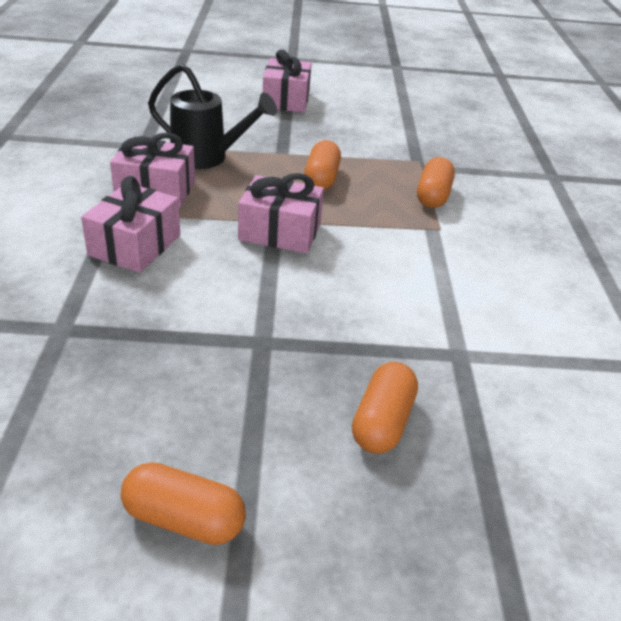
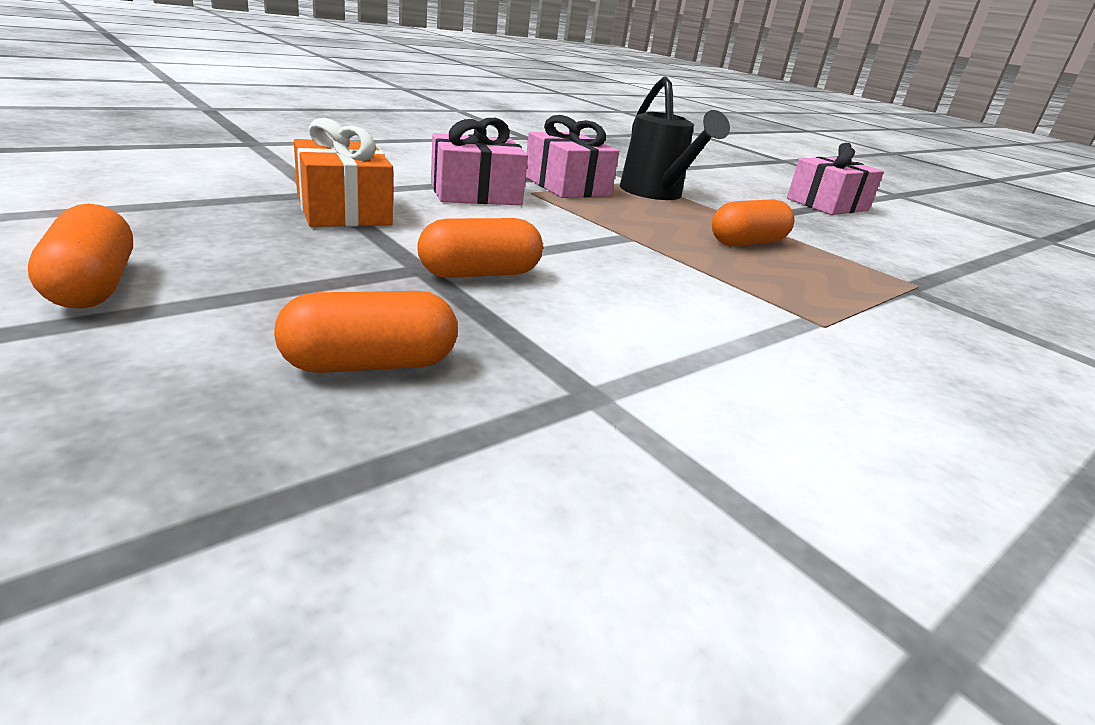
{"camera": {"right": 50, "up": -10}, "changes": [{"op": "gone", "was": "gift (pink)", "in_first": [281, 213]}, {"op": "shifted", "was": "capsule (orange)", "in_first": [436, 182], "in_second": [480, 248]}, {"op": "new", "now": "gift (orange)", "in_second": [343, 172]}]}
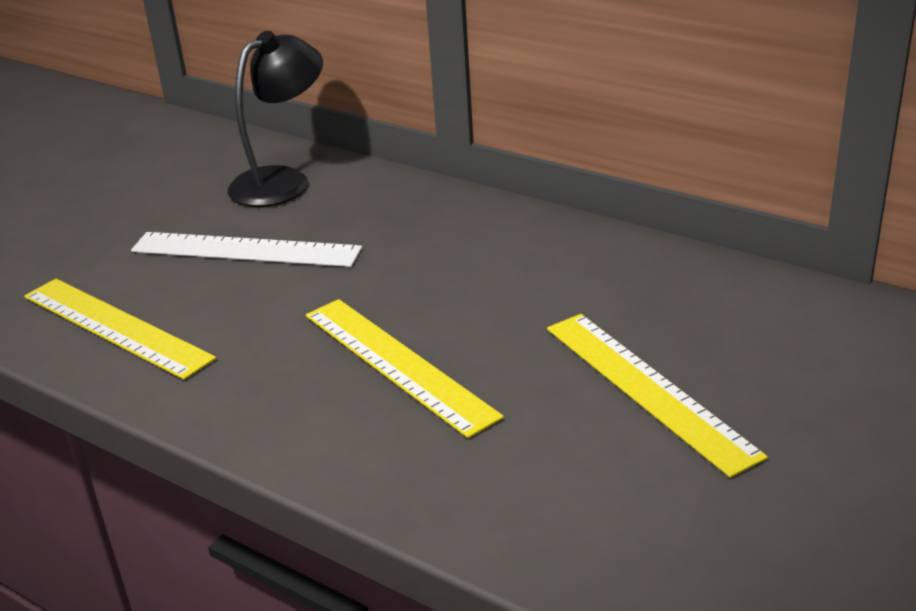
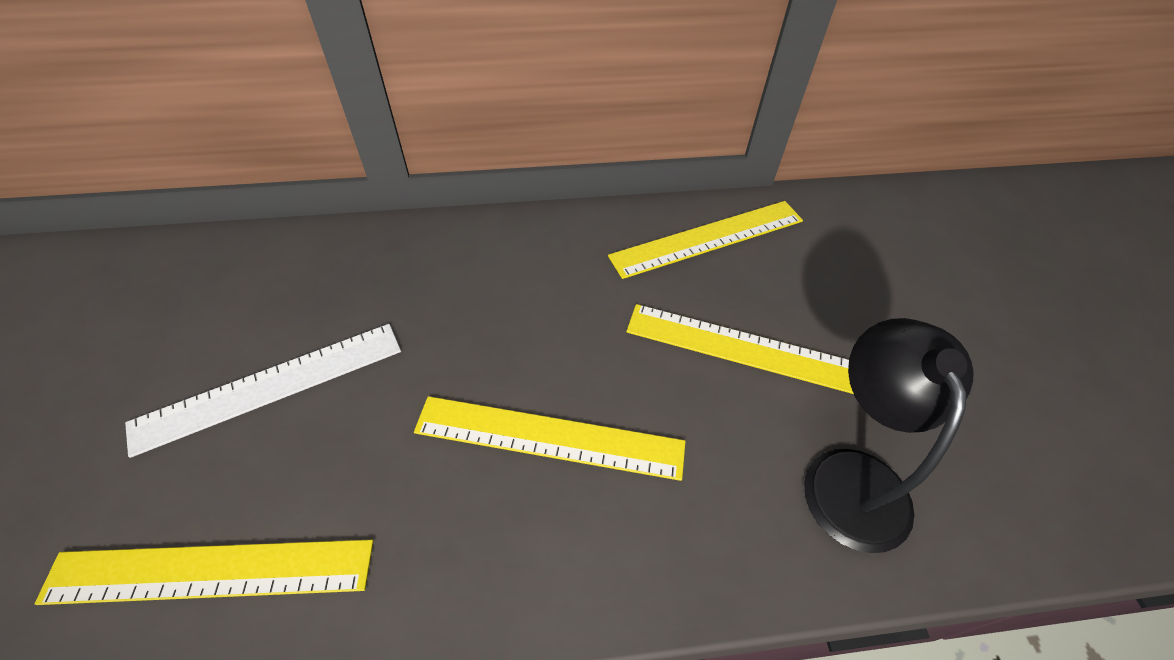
{"camera": {"right": -45, "up": 20}, "changes": [{"op": "shifted", "was": "lamp (black)", "in_first": [275, 119], "in_second": [889, 435]}, {"op": "new", "now": "ruler (yellow)", "in_second": [705, 240]}]}
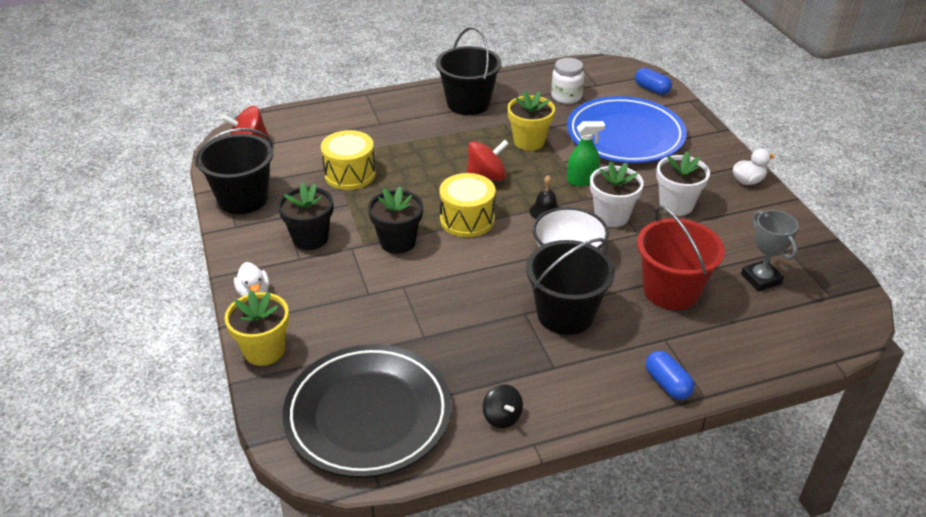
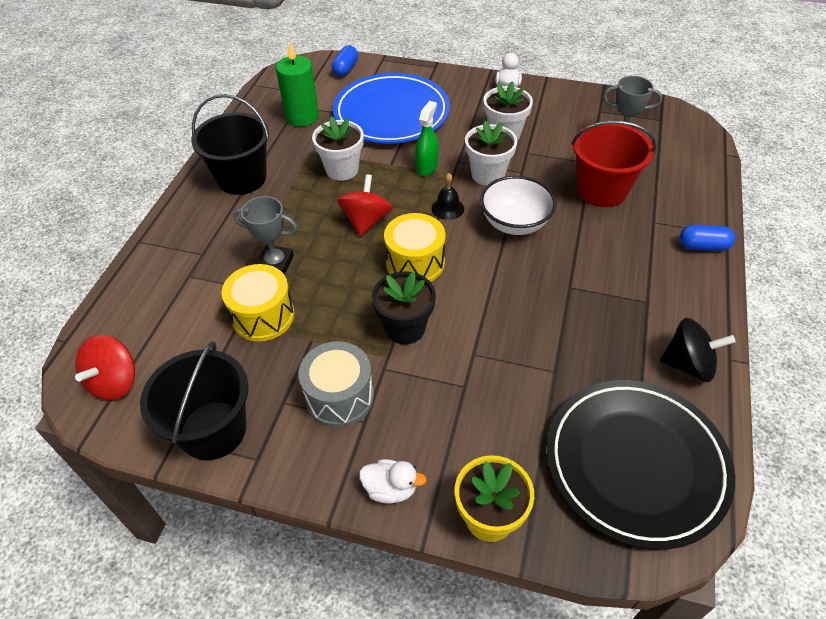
{"camera": {"right": -55, "up": 10}, "changes": [{"op": "swapped", "was": "flower pot (black)", "now": "drum (grey)", "in_first": [305, 216], "in_second": [336, 384]}, {"op": "scaled", "was": "spinning top (black)", "in_first": [503, 406], "in_second": [698, 350], "ratio": 1.56}, {"op": "repainted", "was": "flower pot (yellow)", "now": "flower pot (white)", "in_first": [531, 121], "in_second": [338, 148]}, {"op": "gone", "was": "bucket (black)", "in_first": [570, 286]}, {"op": "swapped", "was": "jar (white)", "now": "candle (green)", "in_first": [567, 81], "in_second": [297, 84]}, {"op": "rotated", "was": "capsule (blue)", "in_first": [653, 81], "in_second": [345, 60], "clockwise": -60}, {"op": "new", "now": "trophy (grey)", "in_second": [265, 235]}]}
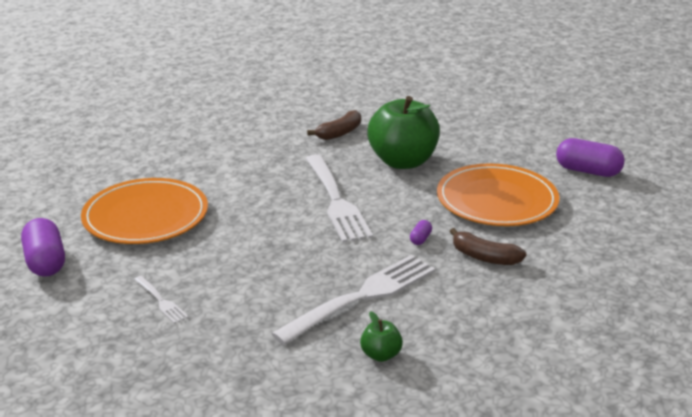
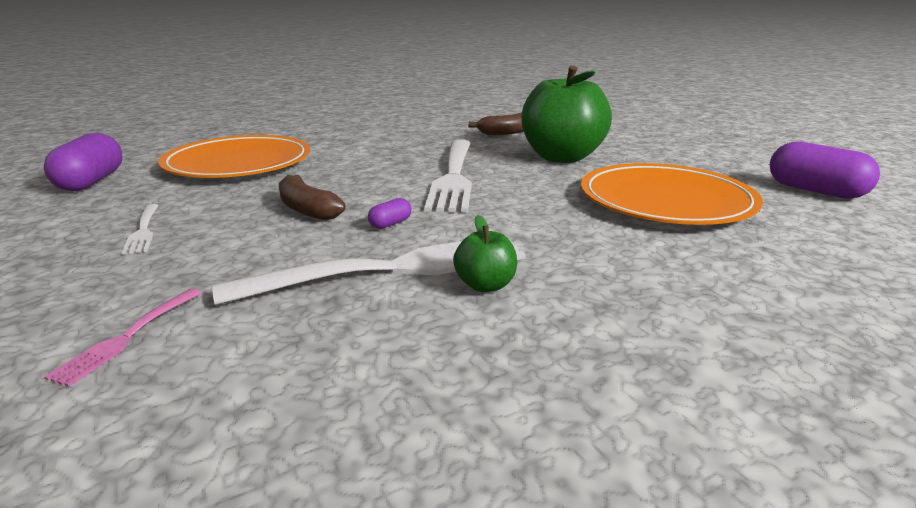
{"camera": {"right": 20, "up": -5}, "changes": [{"op": "shifted", "was": "apple (green)", "in_first": [381, 336], "in_second": [485, 253]}, {"op": "shifted", "was": "capsule (purple)", "in_first": [421, 232], "in_second": [390, 213]}, {"op": "shifted", "was": "banana (brown)", "in_first": [488, 246], "in_second": [312, 197]}, {"op": "new", "now": "fork (pink)", "in_second": [122, 338]}]}
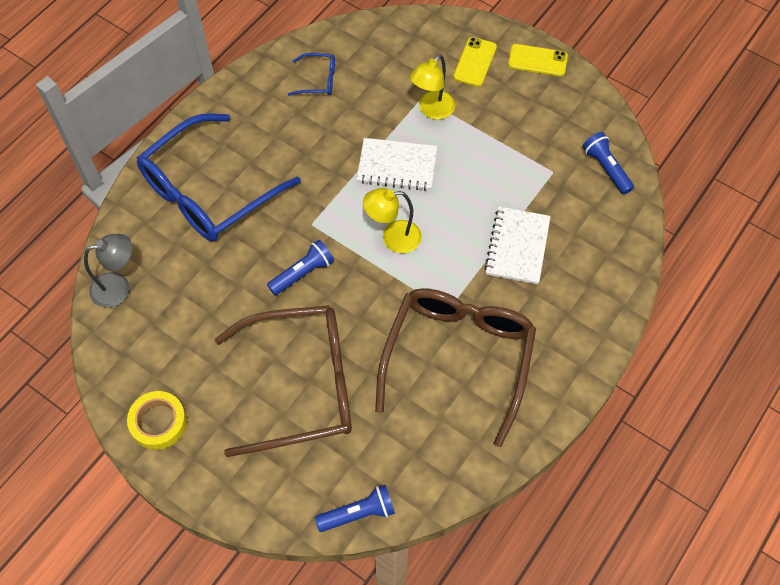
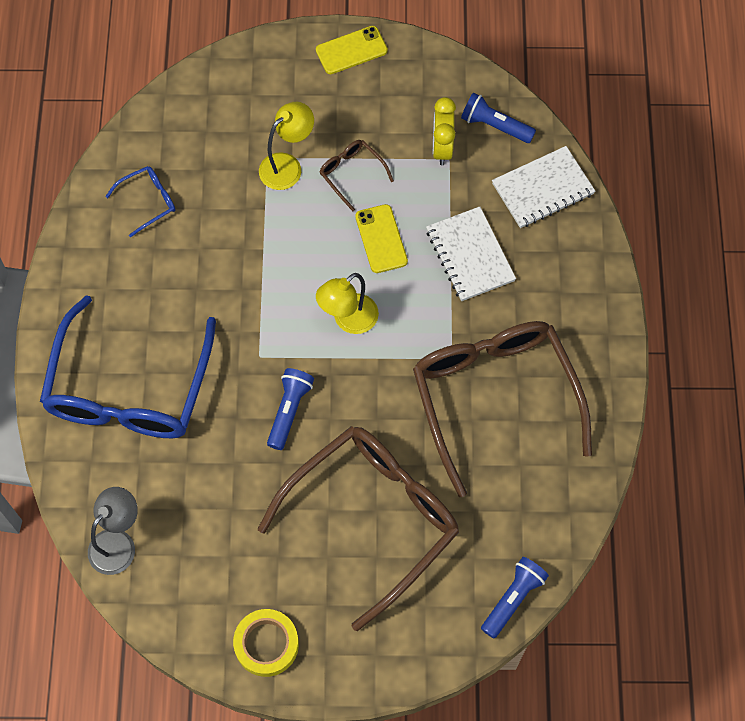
{"camera": {"right": -35, "up": 5}, "changes": [{"op": "shifted", "was": "notebook (white)", "in_first": [397, 164], "in_second": [543, 187]}, {"op": "rotated", "was": "lamp (yellow)", "in_first": [432, 86], "in_second": [286, 146], "clockwise": -135}, {"op": "shifted", "was": "phone (yellow)", "in_first": [475, 62], "in_second": [381, 238]}, {"op": "new", "now": "glasses (brown)", "in_second": [356, 175]}, {"op": "new", "now": "clock (yellow)", "in_second": [444, 131]}]}
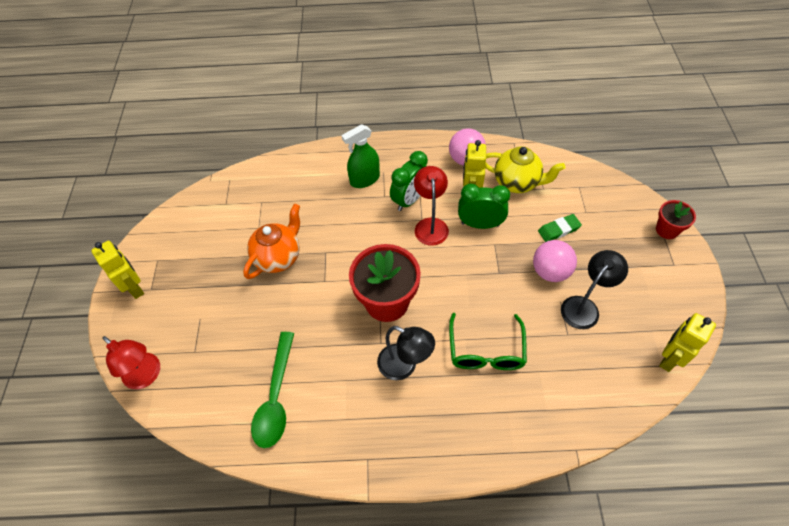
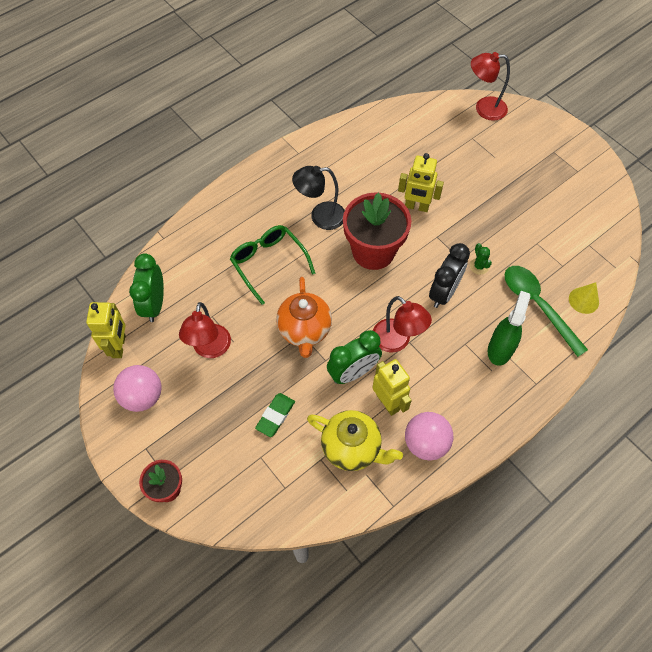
{"camera": {"right": 140, "up": 5}, "changes": [{"op": "shifted", "was": "robot (yellow)", "in_first": [117, 270], "in_second": [421, 182]}, {"op": "shifted", "was": "teapot (orange)", "in_first": [271, 241], "in_second": [304, 317]}, {"op": "shifted", "was": "spoon (green)", "in_first": [272, 390], "in_second": [546, 311]}, {"op": "shifted", "was": "clock (green)", "in_first": [409, 181], "in_second": [146, 287]}, {"op": "rotated", "was": "teapot (yellow)", "in_first": [525, 169], "in_second": [355, 440], "clockwise": -135}, {"op": "shifted", "was": "ball (pink)", "in_first": [555, 261], "in_second": [137, 388]}, {"op": "repainted", "was": "lamp (black)", "now": "lamp (red)", "in_first": [594, 289], "in_second": [205, 330]}, {"op": "new", "now": "clock (black)", "in_second": [449, 275]}, {"op": "new", "now": "cactus (green)", "in_second": [481, 259]}, {"op": "new", "now": "cone (yellow)", "in_second": [584, 298]}]}
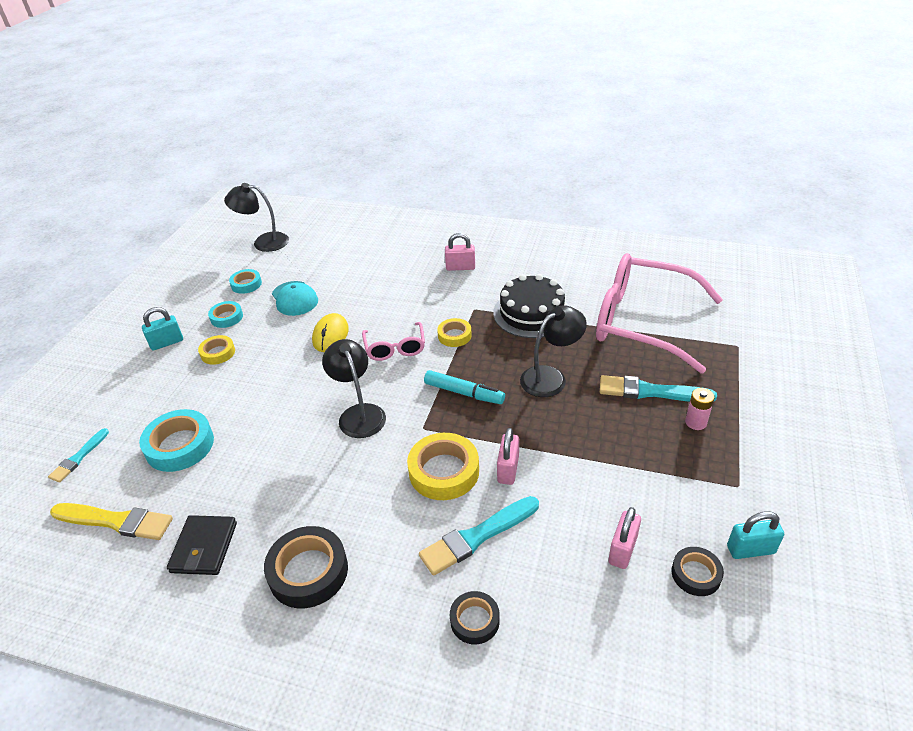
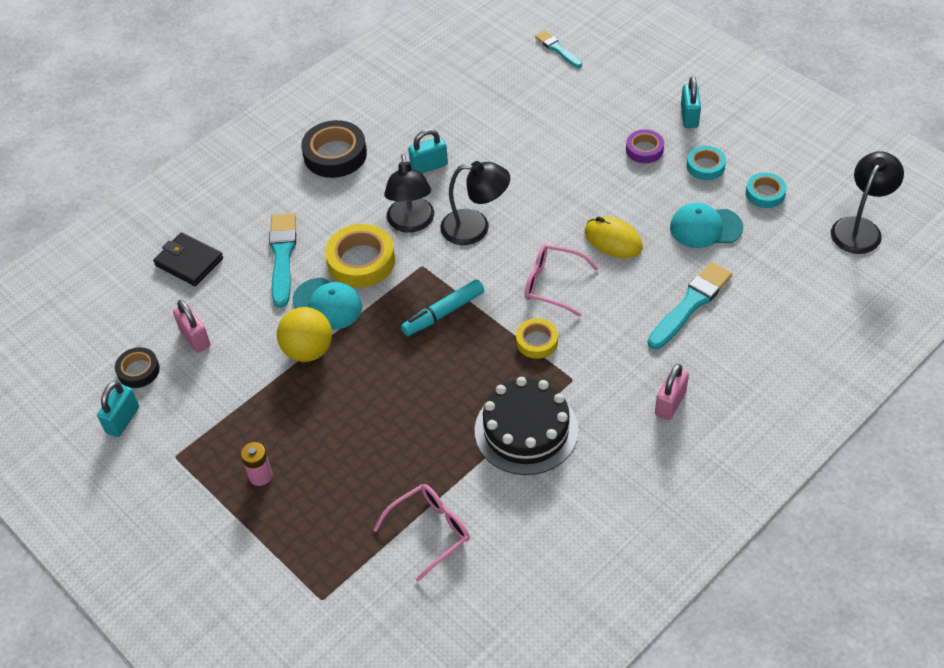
{"camera": {"right": 120, "up": 10}, "changes": [{"op": "gone", "was": "brush (yellow)", "in_first": [111, 521]}, {"op": "gone", "was": "tape (turquoise)", "in_first": [176, 440]}, {"op": "shifted", "was": "wallet (black)", "in_first": [202, 545], "in_second": [188, 259]}, {"op": "repainted", "was": "tape (yellow)", "now": "tape (purple)", "in_first": [216, 350], "in_second": [645, 146]}, {"op": "gone", "was": "tape (black)", "in_first": [475, 617]}, {"op": "swapped", "was": "padlock (pink)", "now": "cap (turquoise)", "in_first": [508, 456], "in_second": [327, 304]}, {"op": "shifted", "was": "lamp (black)", "in_first": [553, 351], "in_second": [409, 193]}, {"op": "scaled", "was": "glasses (pink)", "in_first": [659, 313], "in_second": [422, 533], "ratio": 0.47}, {"op": "shifted", "was": "brush (turquoise)", "in_first": [658, 388], "in_second": [689, 306]}, {"op": "new", "now": "ball (yellow)", "in_second": [304, 334]}, {"op": "new", "now": "padlock (turquoise)", "in_second": [428, 151]}]}
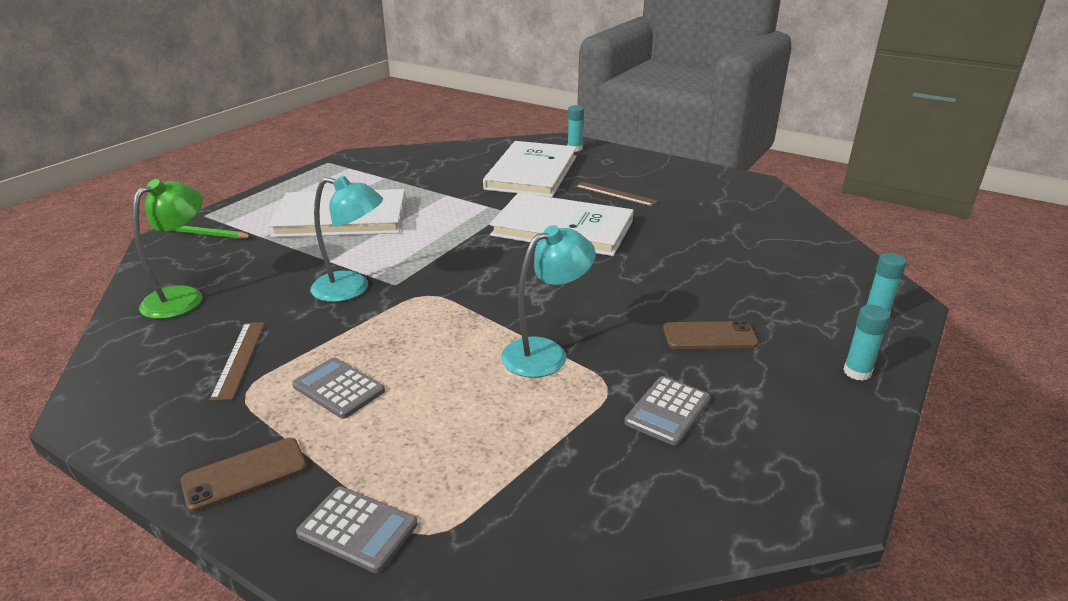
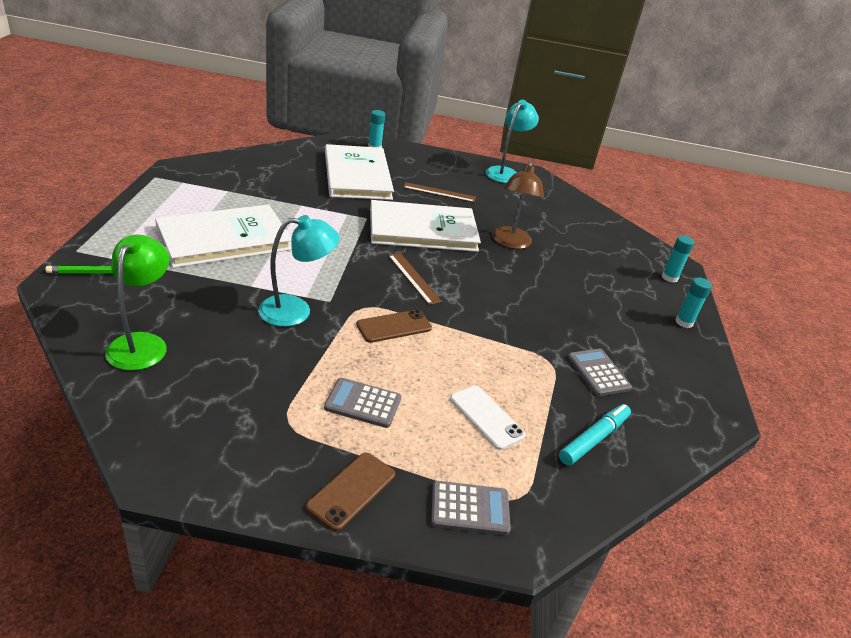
{"camera": {"right": -30, "up": 5}, "changes": [{"op": "shifted", "was": "ruler (brown)", "in_first": [237, 361], "in_second": [415, 279]}, {"op": "shifted", "was": "lamp (turquoise)", "in_first": [548, 301], "in_second": [512, 141]}, {"op": "rotated", "was": "calculator (grey)", "in_first": [667, 411], "in_second": [600, 372], "clockwise": 150}, {"op": "shifted", "was": "phone (brown)", "in_first": [710, 335], "in_second": [394, 326]}, {"op": "new", "now": "phone (white)", "in_second": [488, 417]}, {"op": "new", "now": "lamp (brown)", "in_second": [518, 205]}, {"op": "new", "now": "marker (turquoise)", "in_second": [595, 434]}]}
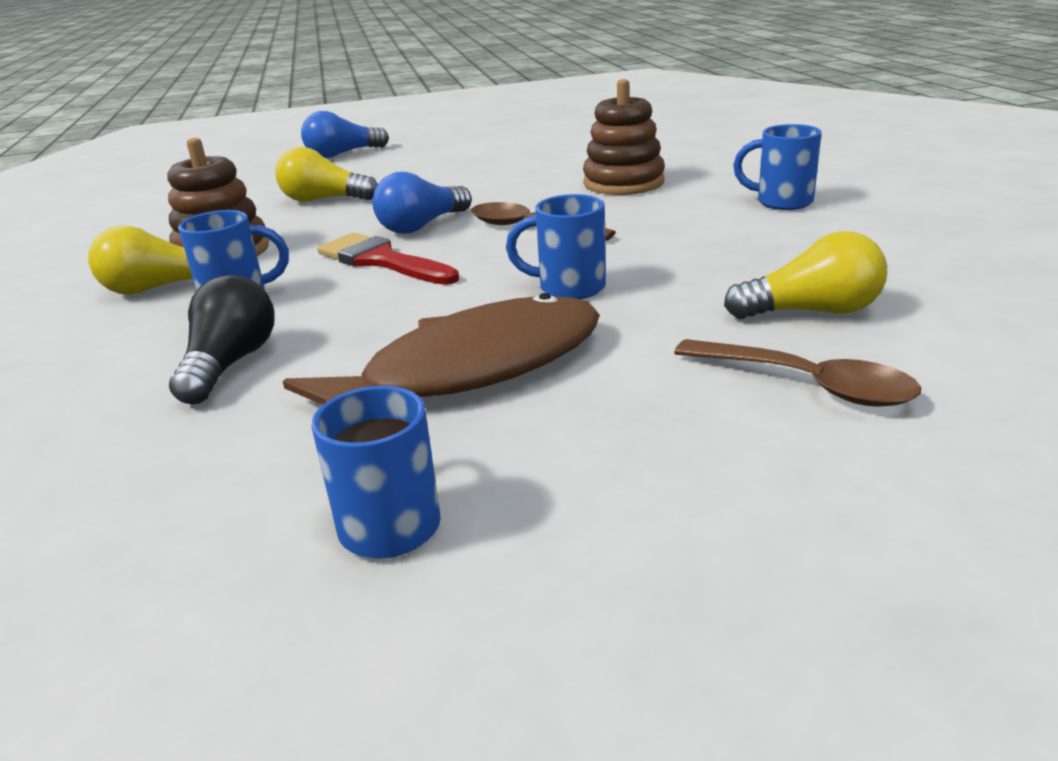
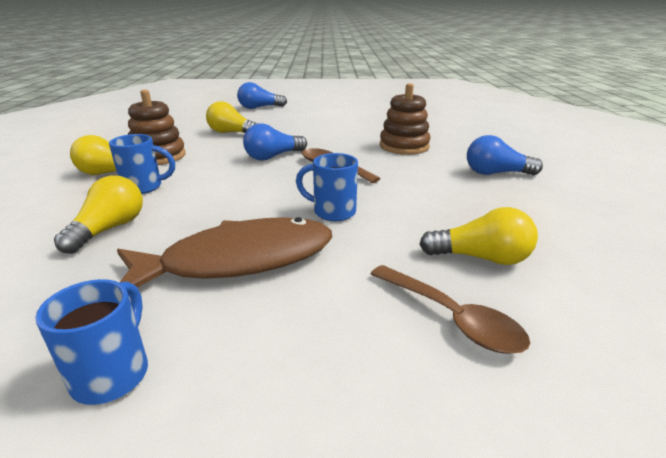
{"camera": {"right": 10, "up": 0}, "changes": [{"op": "repainted", "was": "light bulb (black)", "now": "light bulb (yellow)", "in_first": [221, 340], "in_second": [98, 215]}, {"op": "gone", "was": "brush (red)", "in_first": [388, 259]}, {"op": "swapped", "was": "mug (blue)", "now": "light bulb (blue)", "in_first": [777, 167], "in_second": [505, 155]}]}
